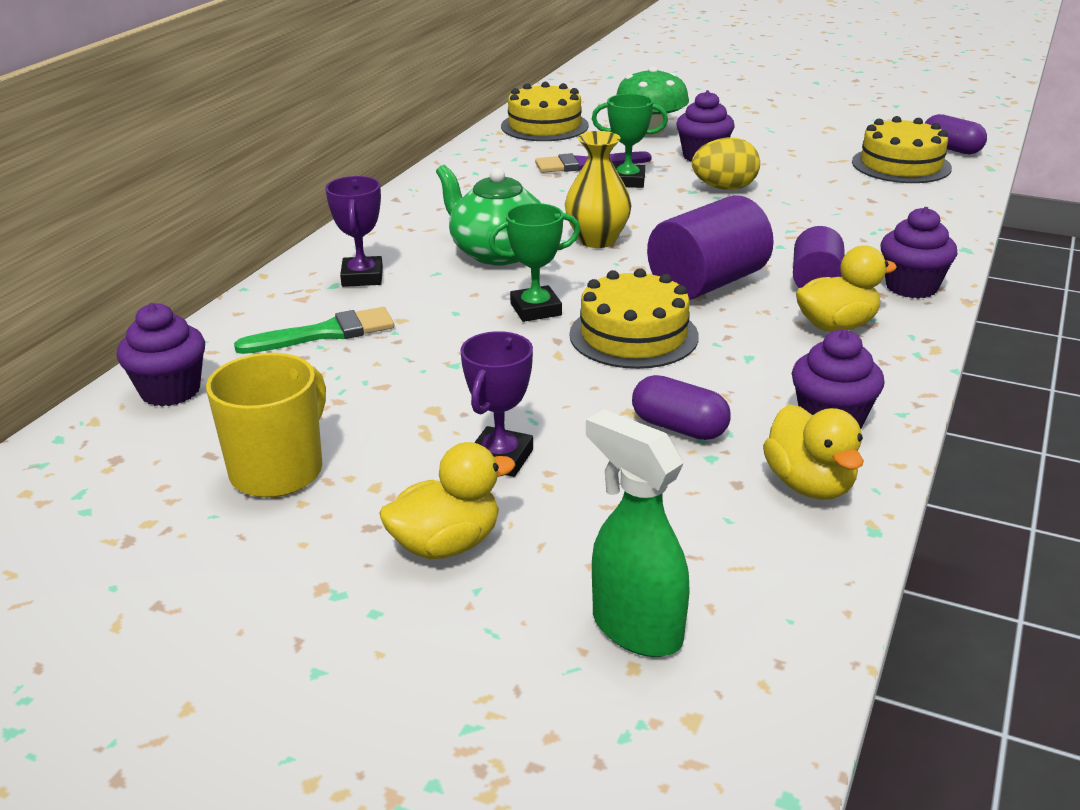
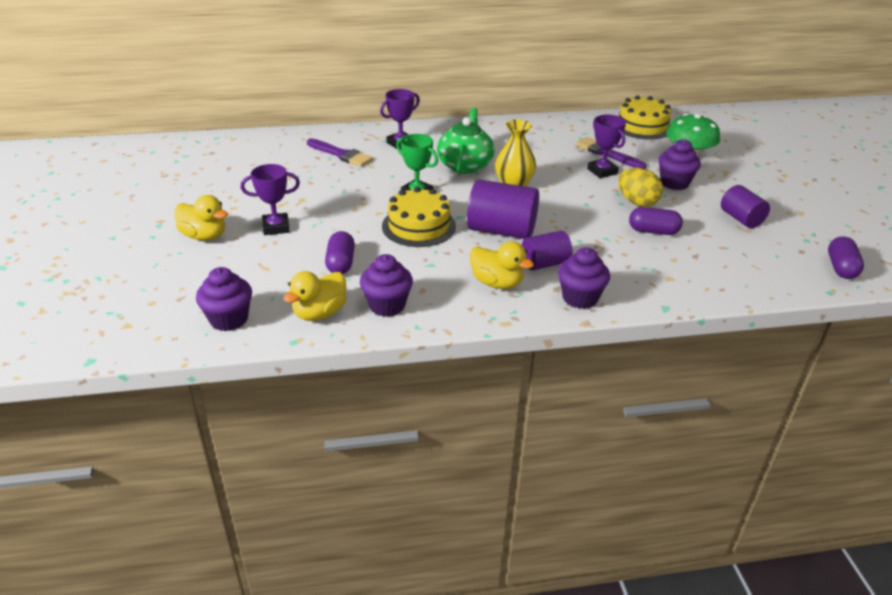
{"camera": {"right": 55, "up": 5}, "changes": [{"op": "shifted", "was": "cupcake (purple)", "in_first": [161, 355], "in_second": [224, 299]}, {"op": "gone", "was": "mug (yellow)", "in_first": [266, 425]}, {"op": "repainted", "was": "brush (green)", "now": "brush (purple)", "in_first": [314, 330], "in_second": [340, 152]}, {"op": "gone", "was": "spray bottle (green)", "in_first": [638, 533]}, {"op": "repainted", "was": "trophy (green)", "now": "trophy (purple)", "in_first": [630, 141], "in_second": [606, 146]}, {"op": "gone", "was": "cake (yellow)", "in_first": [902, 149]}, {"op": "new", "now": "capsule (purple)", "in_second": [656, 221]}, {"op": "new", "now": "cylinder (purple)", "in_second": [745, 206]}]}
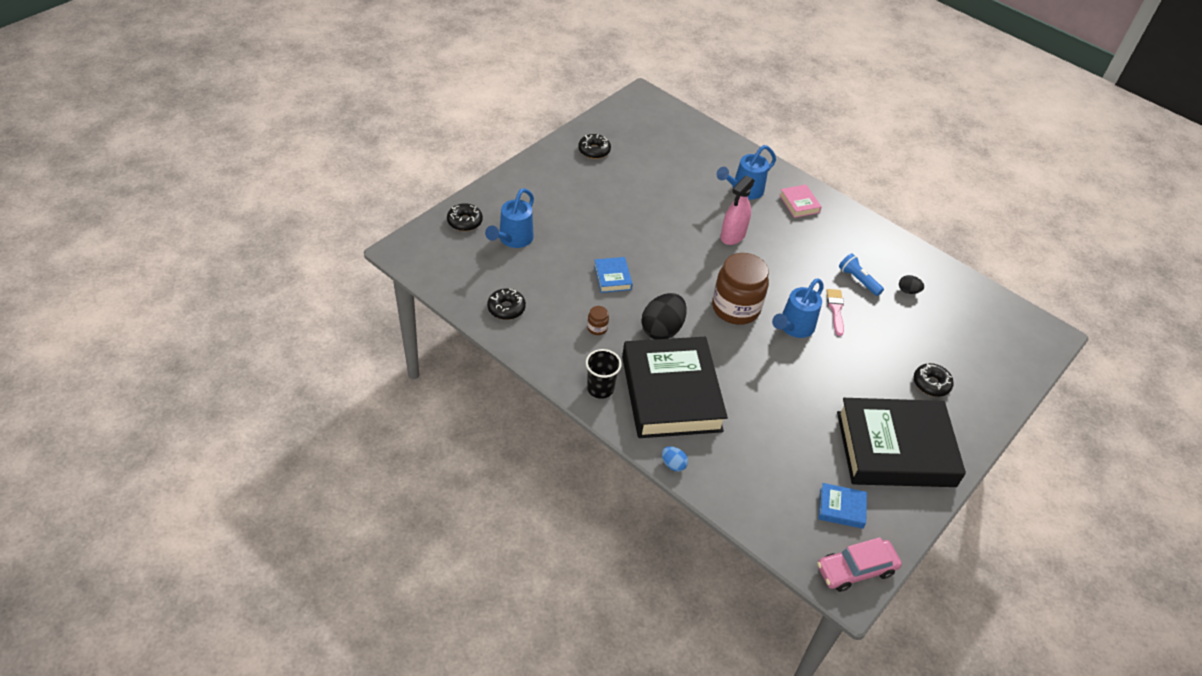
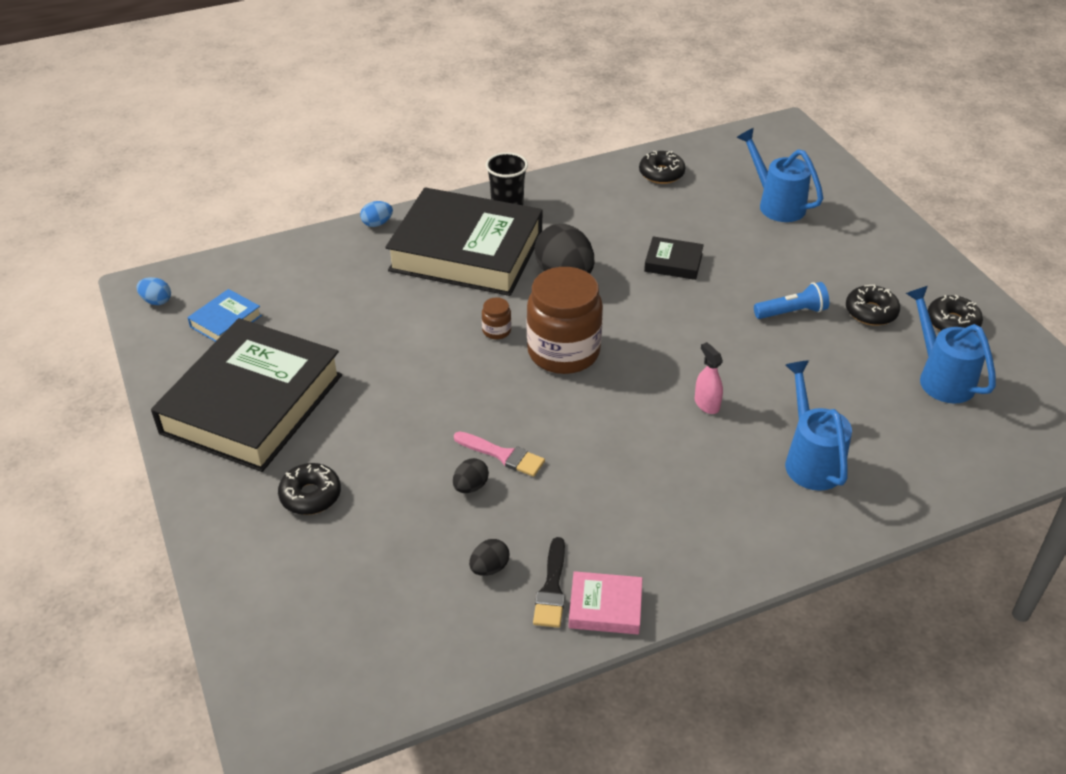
{"camera": {"right": 120, "up": -5}, "changes": [{"op": "shifted", "was": "donut (black)", "in_first": [465, 217], "in_second": [873, 305]}, {"op": "shifted", "was": "jar (brown)", "in_first": [598, 320], "in_second": [496, 318]}, {"op": "repainted", "was": "book (blue)", "now": "book (black)", "in_first": [613, 275], "in_second": [674, 258]}, {"op": "scaled", "was": "spray bottle (pink)", "in_first": [738, 210], "in_second": [709, 378], "ratio": 0.59}, {"op": "shifted", "was": "watering can (blue)", "in_first": [798, 308], "in_second": [951, 345]}, {"op": "shifted", "was": "book (pink)", "in_first": [800, 201], "in_second": [605, 603]}, {"op": "swapped", "was": "car (pink)", "now": "egg (blue)", "in_first": [859, 564], "in_second": [154, 291]}, {"op": "shifted", "was": "flashlight (blue)", "in_first": [861, 274], "in_second": [791, 300]}, {"op": "new", "now": "egg (black)", "in_second": [471, 475]}, {"op": "new", "now": "brush (black)", "in_second": [549, 582]}]}
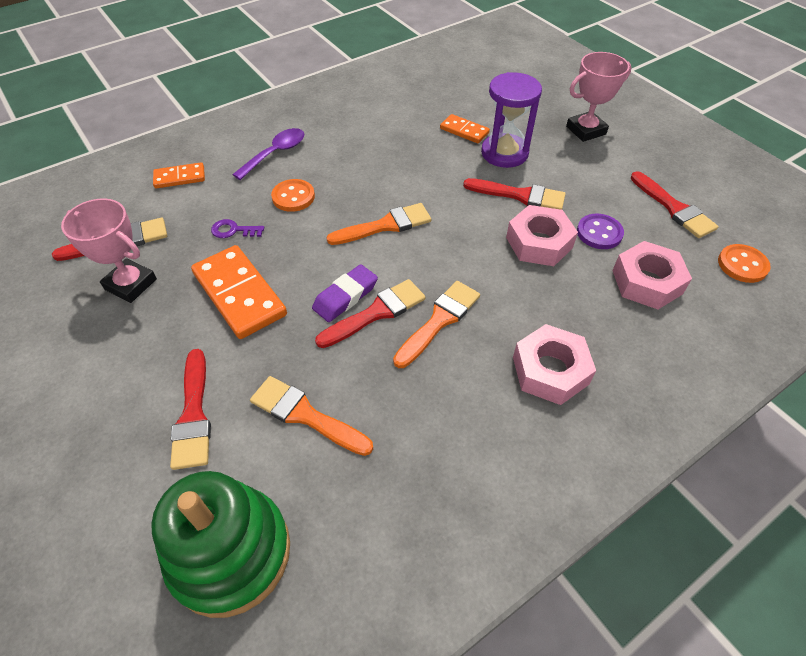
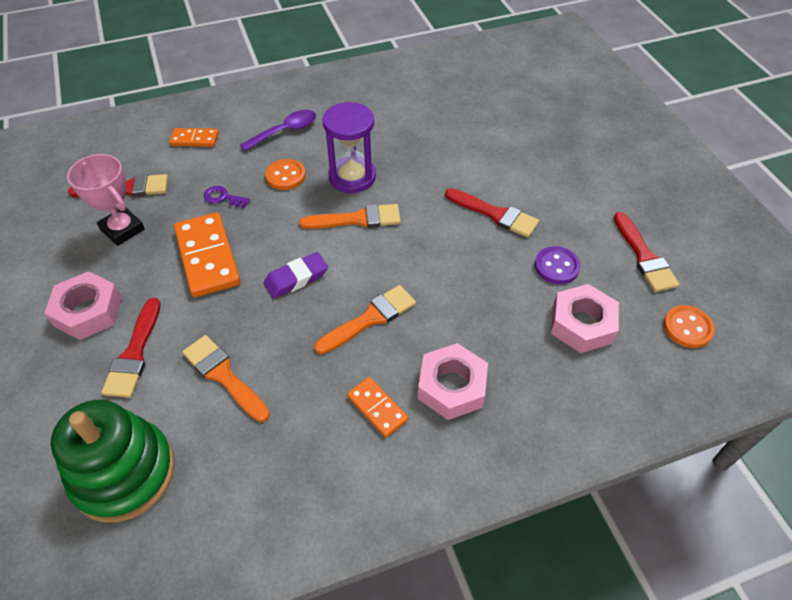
{"camera": {"right": 15, "up": 0}, "changes": [{"op": "gone", "was": "brush (red)", "in_first": [370, 313]}, {"op": "shifted", "was": "domino (orange)", "in_first": [465, 129], "in_second": [377, 407]}, {"op": "shifted", "was": "hourglass (purple)", "in_first": [511, 120], "in_second": [349, 147]}, {"op": "shifted", "was": "nut (pink)", "in_first": [542, 235], "in_second": [83, 305]}, {"op": "gone", "was": "trophy (pink)", "in_first": [599, 97]}]}
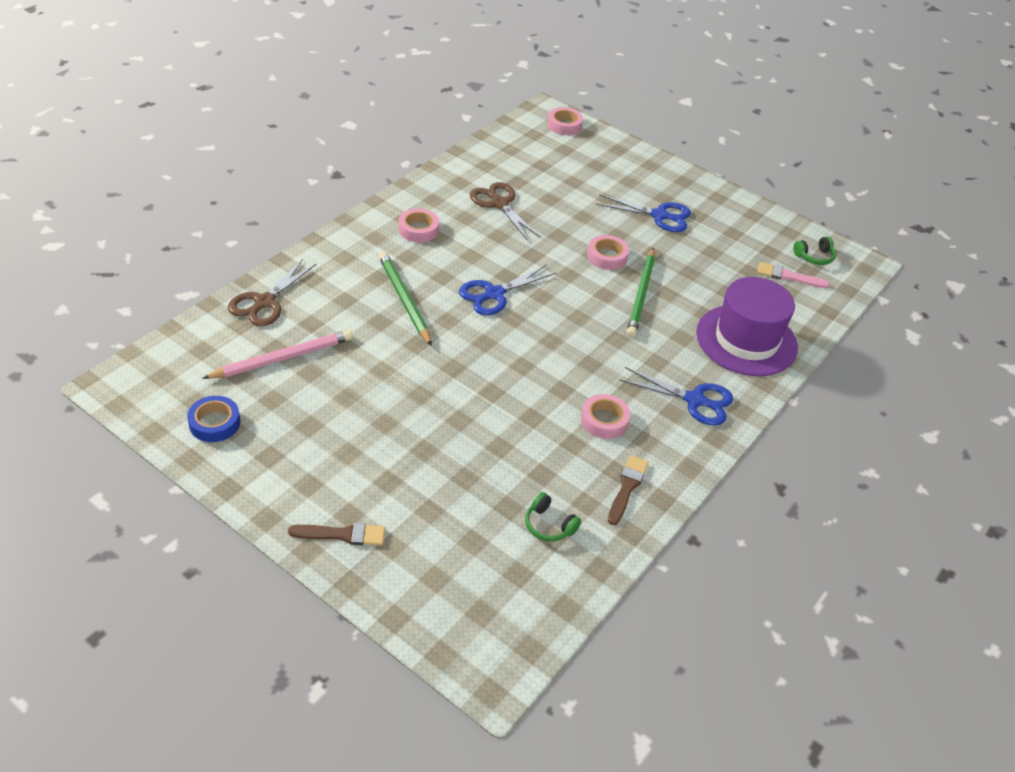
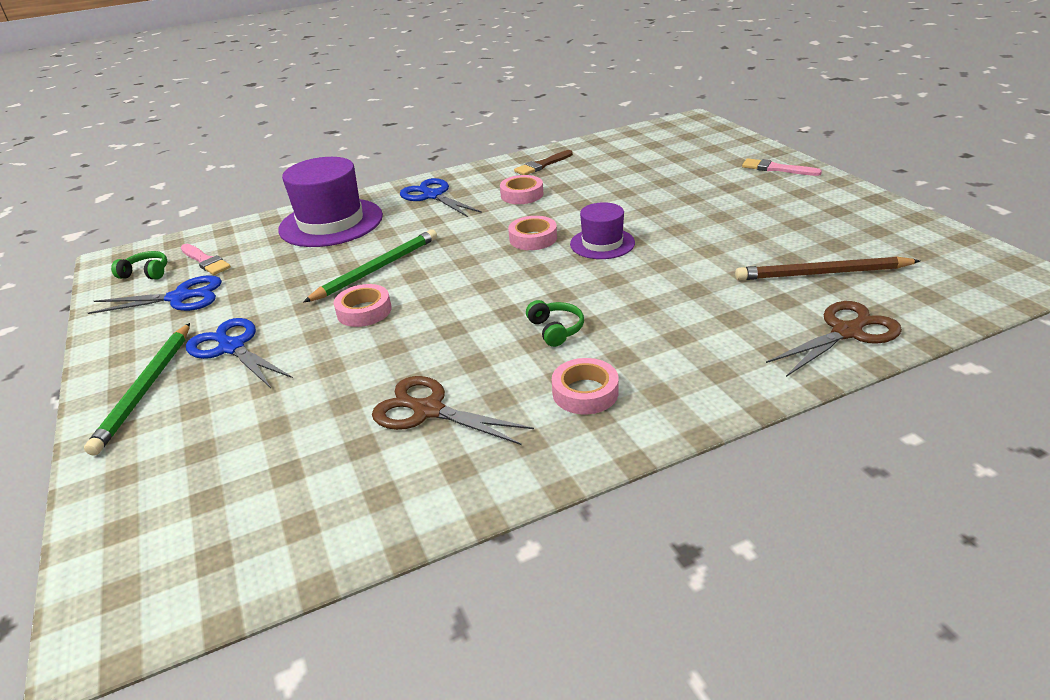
{"camera": {"right": -145, "up": -10}, "changes": [{"op": "gone", "was": "tape (blue)", "in_first": [214, 419]}, {"op": "repainted", "was": "pencil (pink)", "now": "pencil (brown)", "in_first": [277, 354], "in_second": [827, 268]}, {"op": "repainted", "was": "brush (brown)", "now": "brush (pink)", "in_first": [336, 534], "in_second": [782, 167]}, {"op": "shifted", "was": "pencil (green)", "in_first": [405, 299], "in_second": [137, 389]}, {"op": "shifted", "was": "scissors (blue)", "in_first": [507, 290], "in_second": [155, 294]}, {"op": "rotated", "was": "scissors (brown)", "in_first": [505, 211], "in_second": [453, 410], "clockwise": 120}, {"op": "shifted", "was": "headphones (green)", "in_first": [553, 517], "in_second": [555, 323]}, {"op": "shifted", "was": "tape (pink)", "in_first": [565, 121], "in_second": [532, 233]}, {"op": "new", "now": "hat (purple)", "in_second": [602, 230]}]}
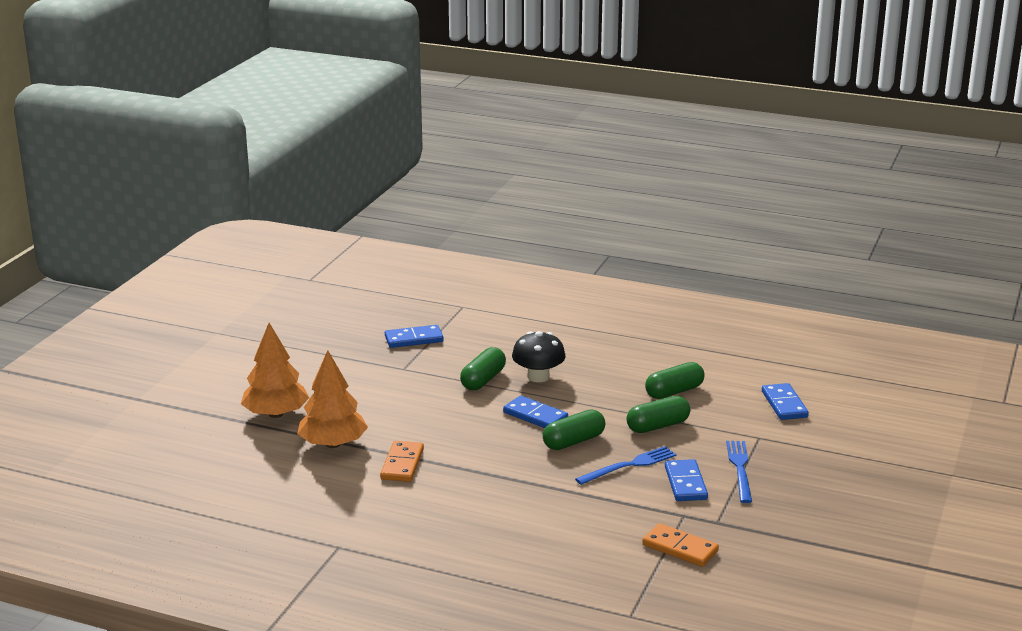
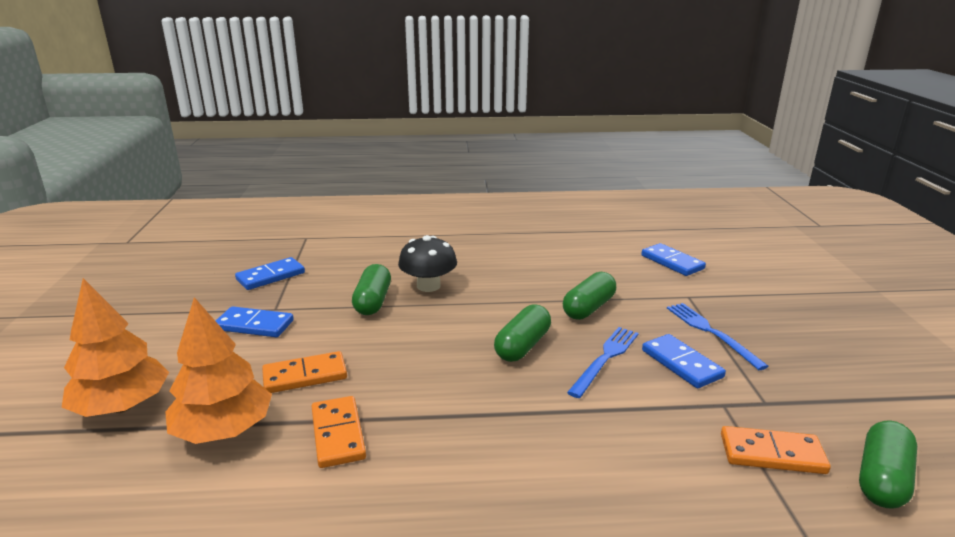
{"camera": {"right": -25, "up": 0}, "changes": [{"op": "shifted", "was": "domino (blue)", "in_first": [535, 412], "in_second": [255, 321]}, {"op": "shifted", "was": "capsule (green)", "in_first": [675, 380], "in_second": [888, 465]}, {"op": "new", "now": "domino (orange)", "in_second": [304, 372]}]}
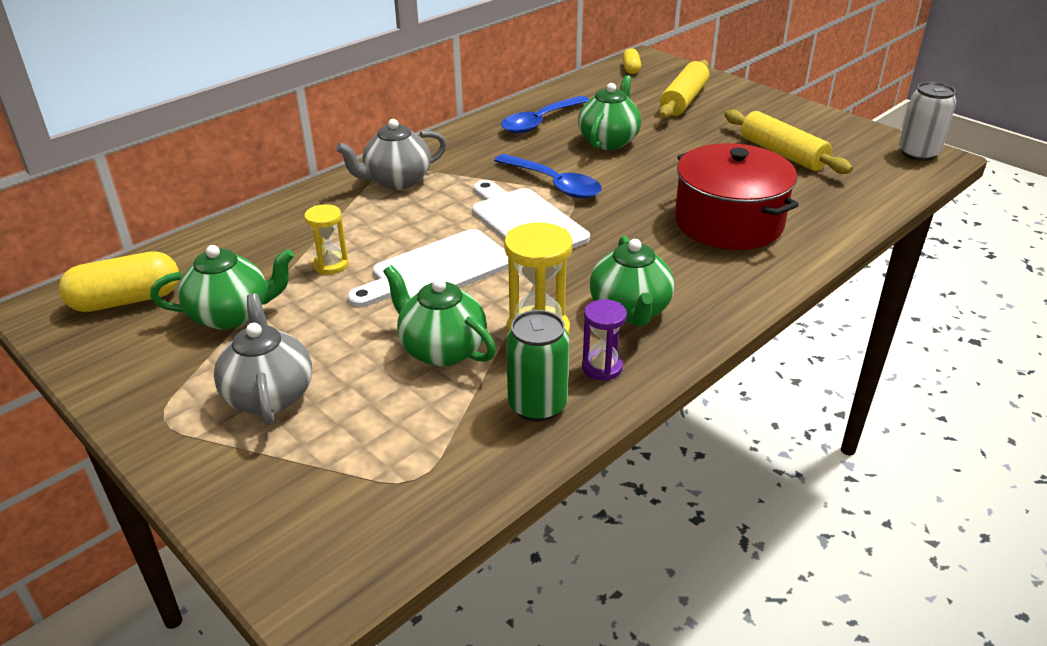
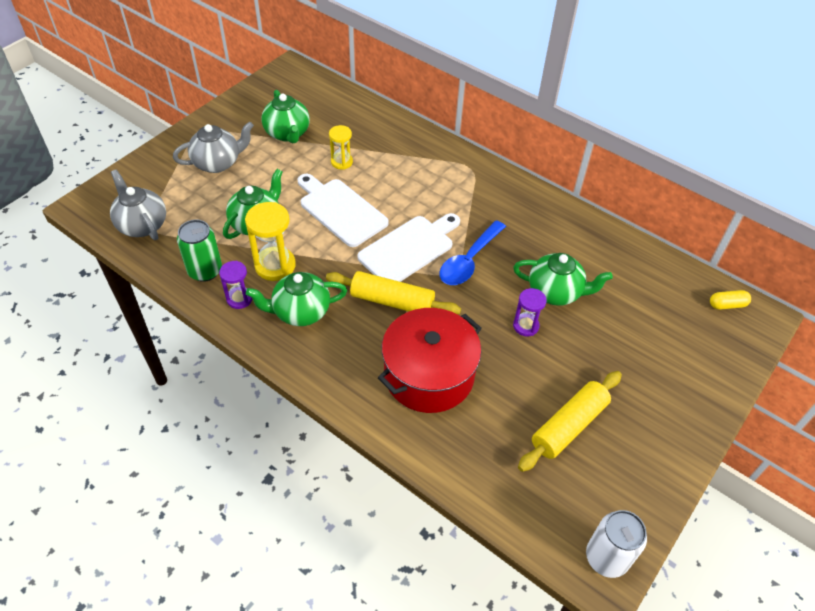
{"camera": {"right": 80, "up": 15}, "changes": [{"op": "gone", "was": "capsule (yellow)", "in_first": [119, 281]}, {"op": "shifted", "was": "teapot (grey)", "in_first": [391, 154], "in_second": [138, 205]}, {"op": "gone", "was": "spoon (blue)", "in_first": [545, 115]}, {"op": "shifted", "was": "rolling pin (yellow)", "in_first": [684, 89], "in_second": [393, 293]}, {"op": "new", "now": "hourglass (purple)", "in_second": [530, 312]}]}
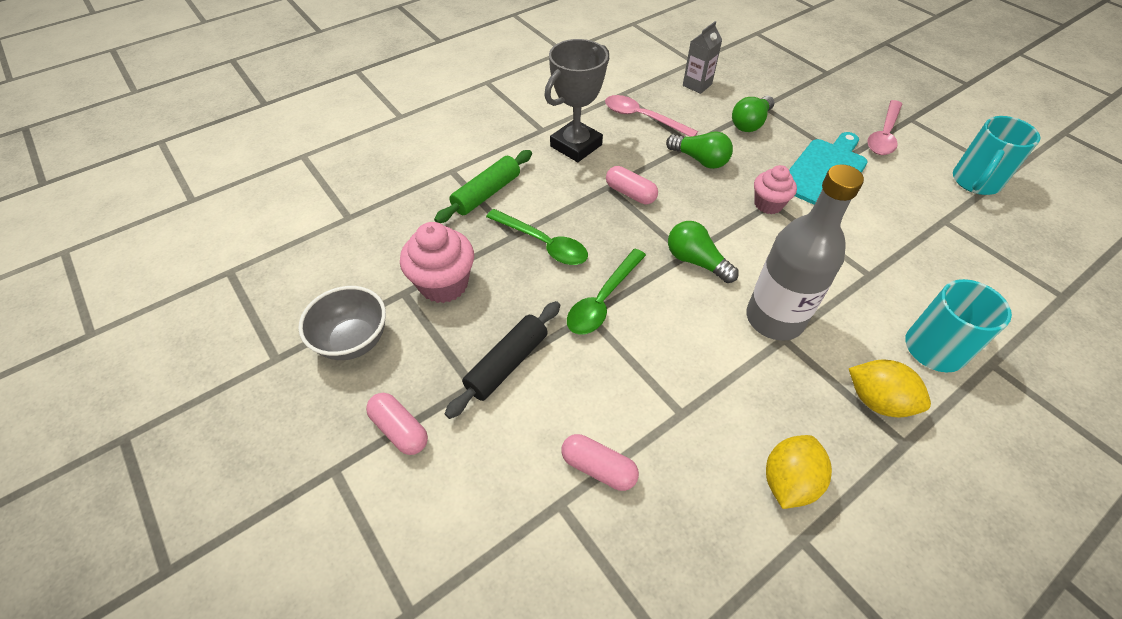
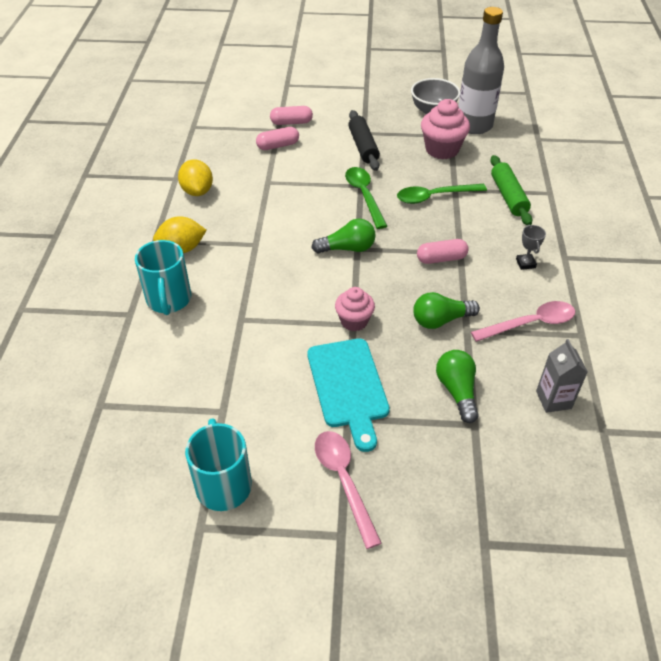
{"camera": {"right": 130, "up": -5}, "changes": [{"op": "shifted", "was": "capsule (pink)", "in_first": [397, 424], "in_second": [291, 115]}, {"op": "scaled", "was": "trophy (grey)", "in_first": [576, 100], "in_second": [531, 247], "ratio": 0.43}, {"op": "shifted", "was": "bottle (grey)", "in_first": [805, 252], "in_second": [481, 70]}]}
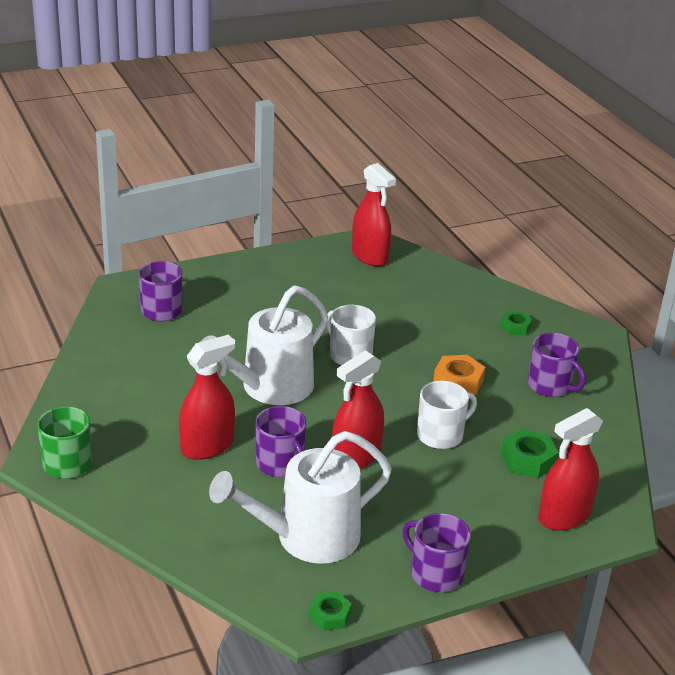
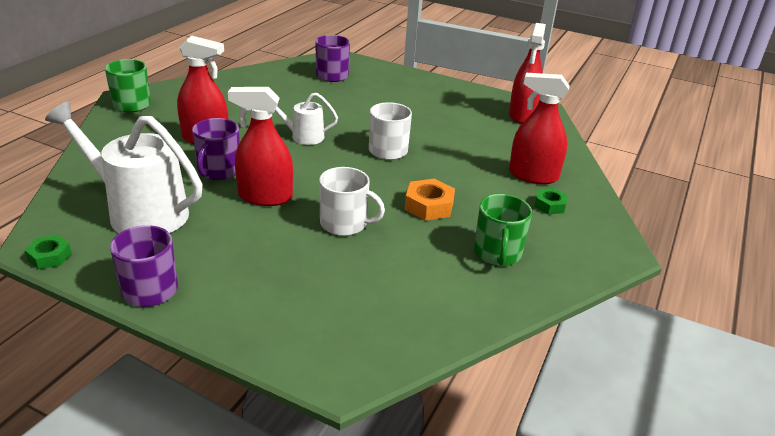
{"camera": {"right": 50, "up": 0}, "changes": [{"op": "scaled", "was": "watering can (white)", "in_first": [264, 345], "in_second": [306, 119], "ratio": 0.52}, {"op": "gone", "was": "nut (green)", "in_first": [530, 453]}, {"op": "repainted", "was": "mug (purple)", "now": "mug (green)", "in_first": [557, 365], "in_second": [503, 230]}, {"op": "shifted", "was": "spray bottle (red)", "in_first": [570, 469], "in_second": [539, 128]}]}
